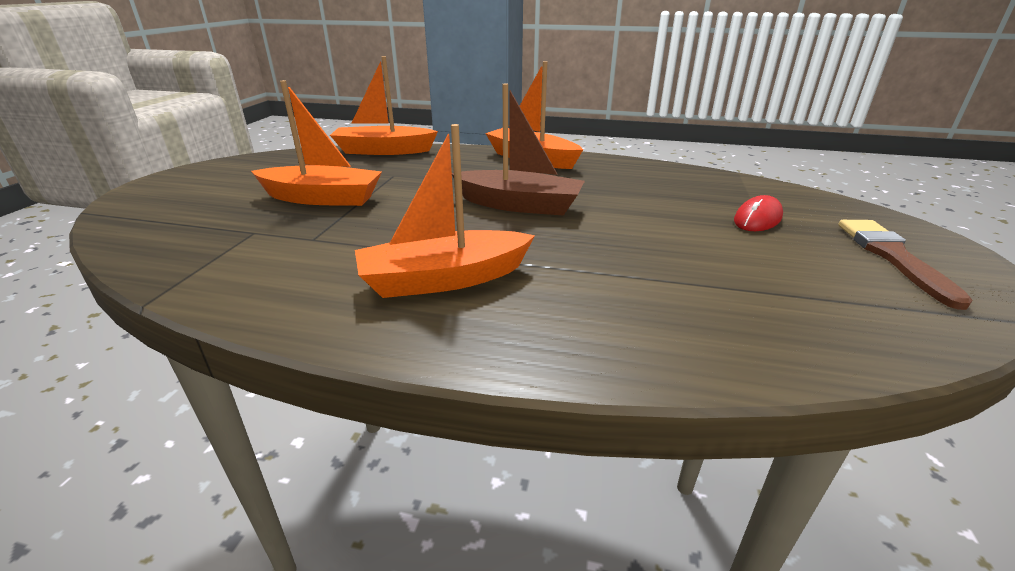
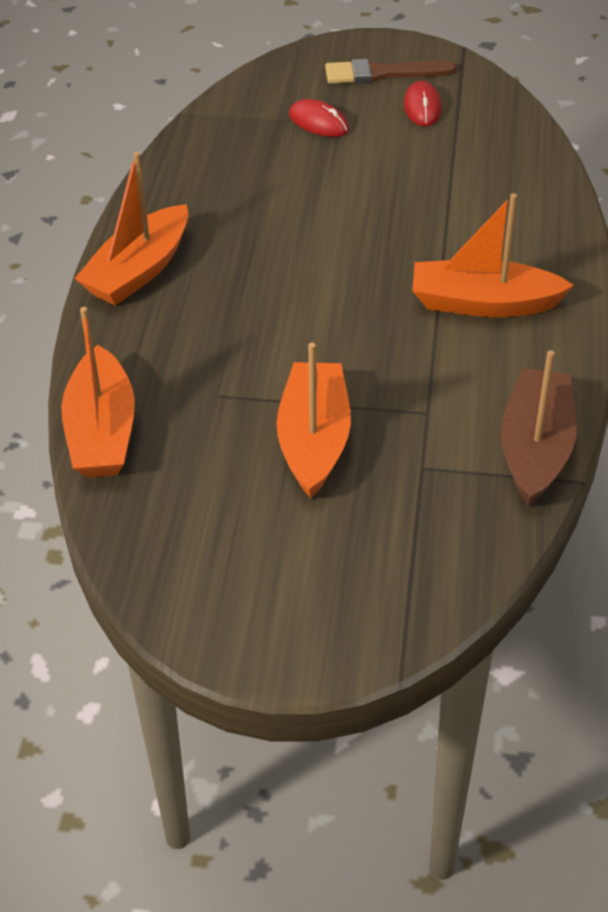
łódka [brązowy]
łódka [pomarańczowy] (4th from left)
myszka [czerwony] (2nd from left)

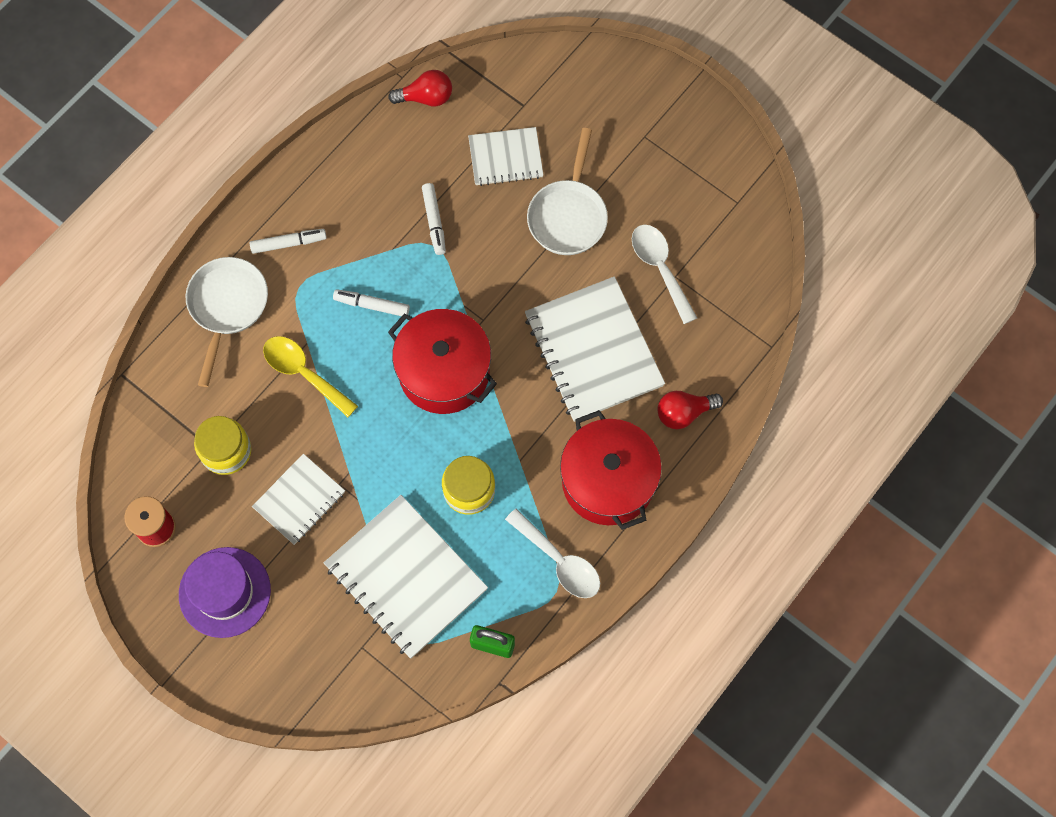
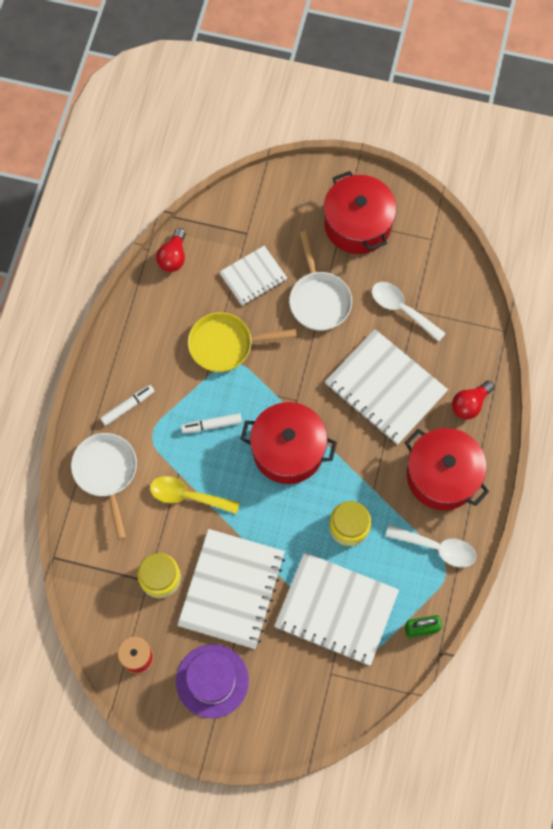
żarówka [czerwony] (1st from left)
patelnia [żółty]
zeszyt [biały] (1st from left)
garnek [czerwony] (2nd from left)

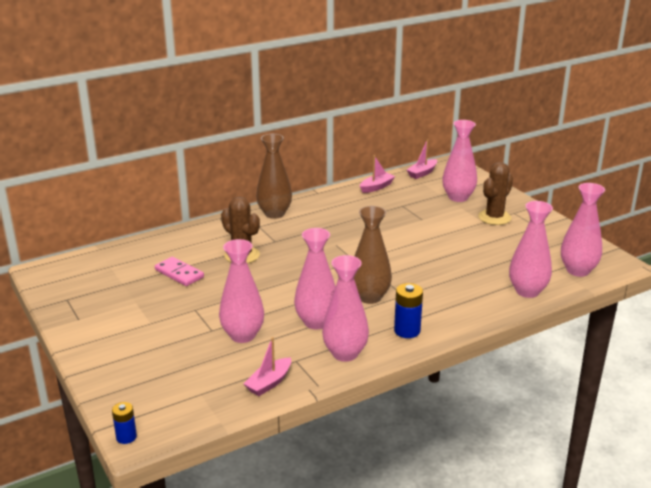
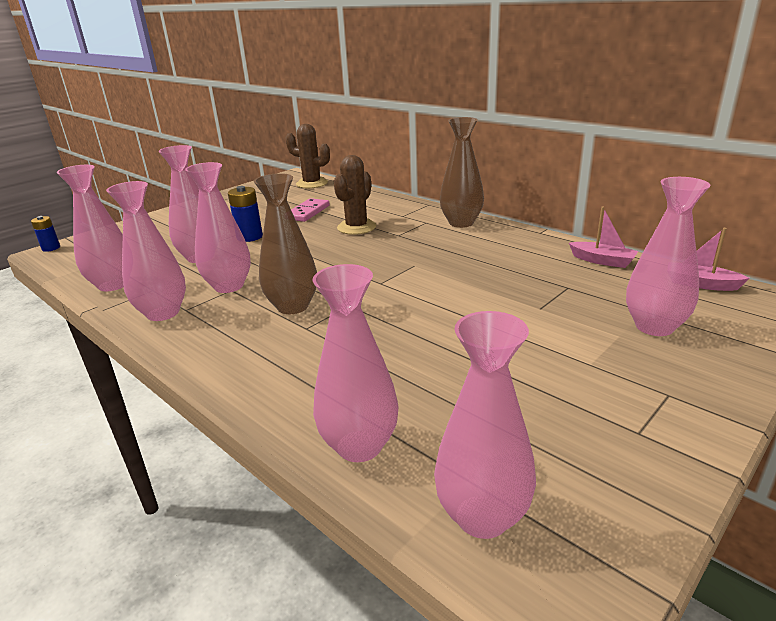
kaktus [brązowy] (1st from left)
bateria [niebieski] (2nd from left)
wazon [różowy] (1st from left)

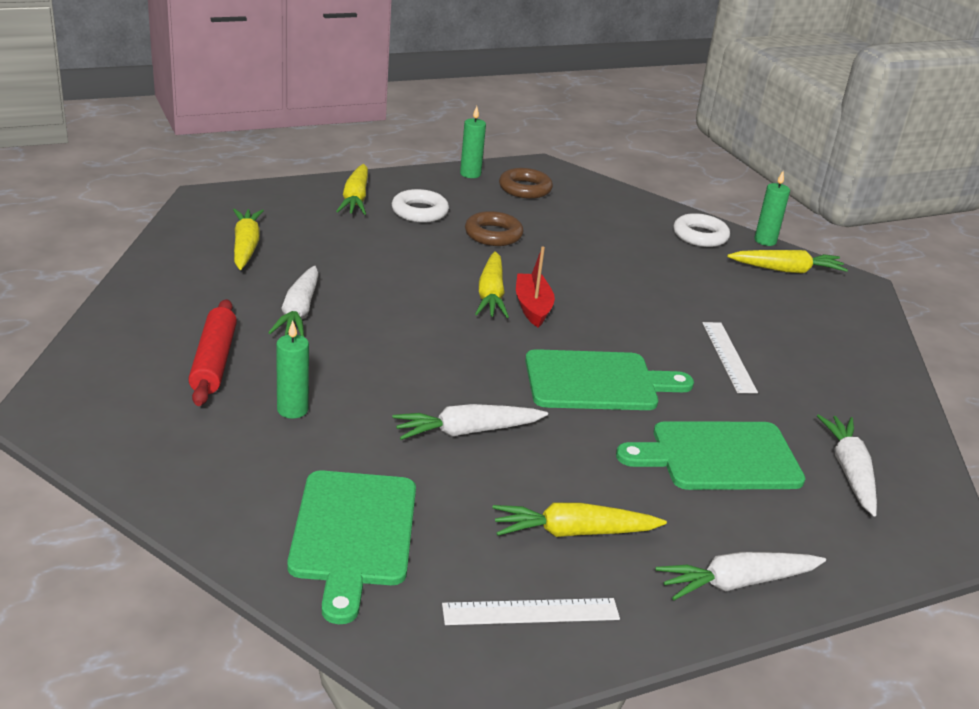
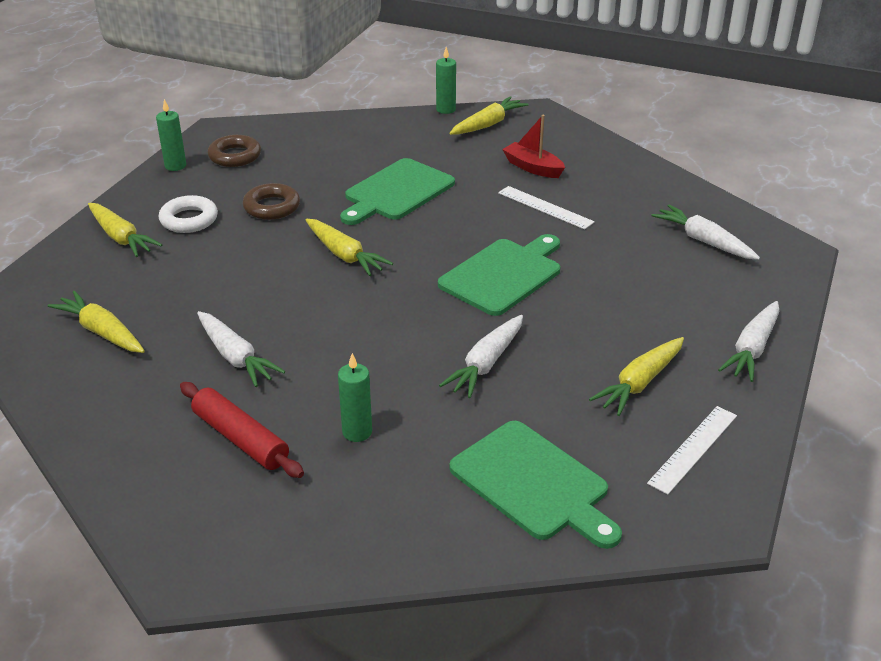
pierścień [biały] (2nd from left in the first image)
łódka [czerwony]
deska do krojenia [zielony] (1st from left)

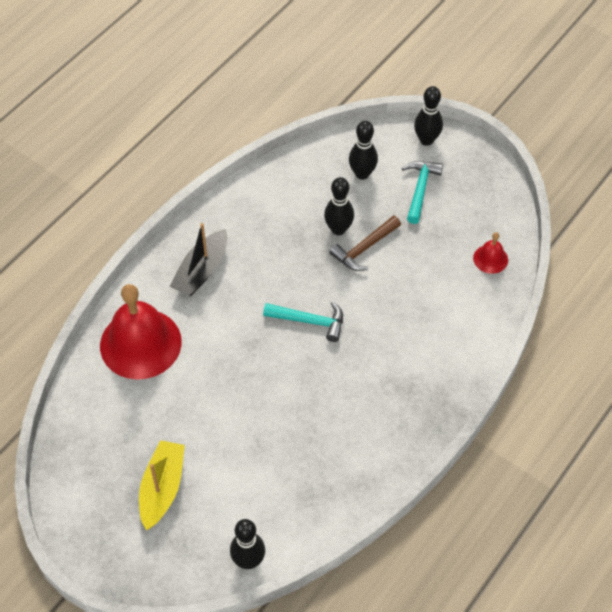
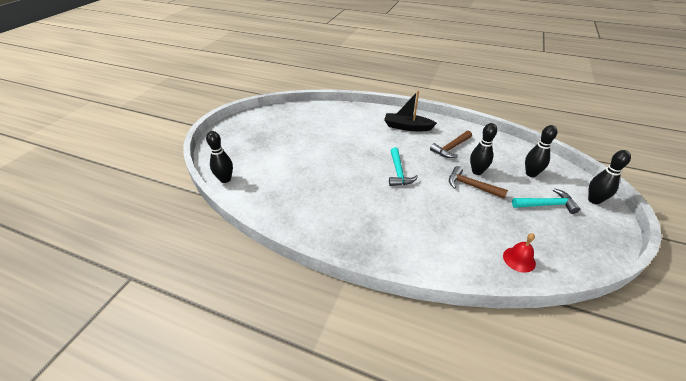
dzwonek [czerwony] (1st from left in the first image)
łódka [żółty]
młotek [brązowy] (1st from left)

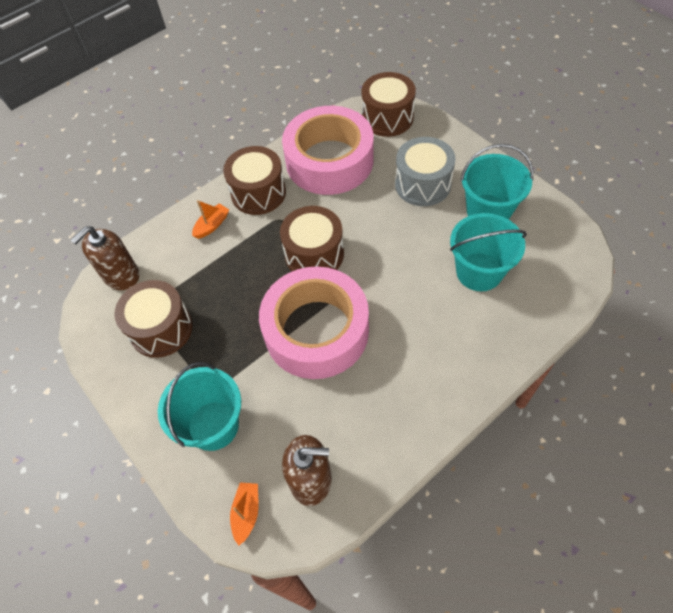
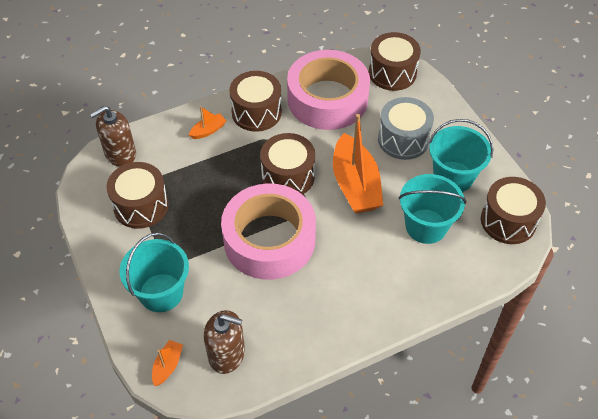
łódka [pomarańczowy] (3rd from left)
bęben [brązowy] (5th from left)

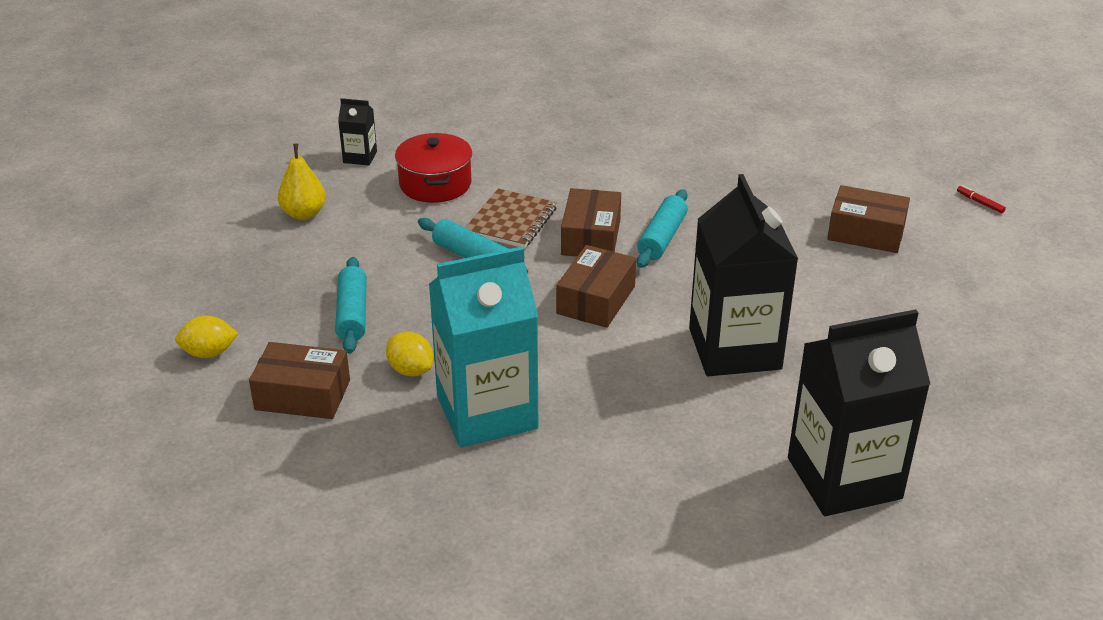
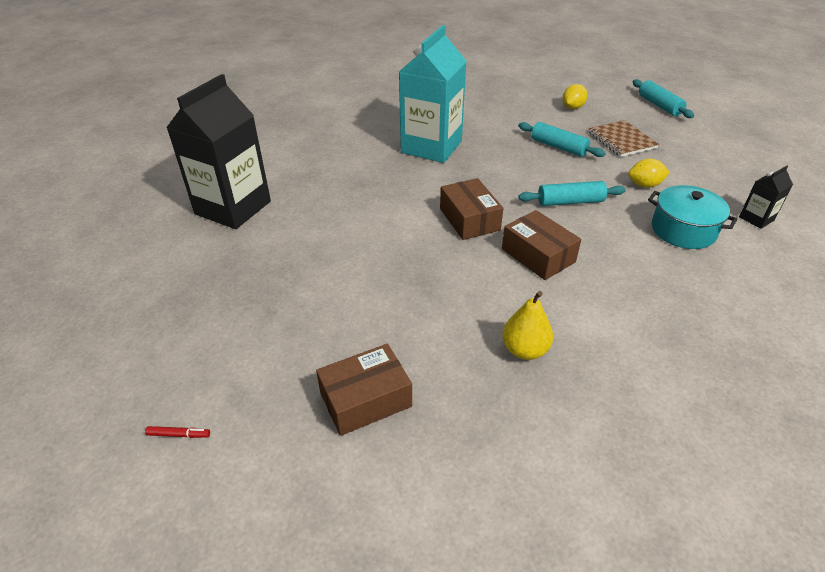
garnek [turkusowy]
gruszka [żółty]
karton mleka [czarny] (2nd from left in the first image)
flamaster [czerwony]
zeszyt [brązowy]
wałek do ciasta [turkusowy] (3rd from left)
cytryna [żółty] (2nd from left)
pudełko [brązowy] (1st from left in the first image)

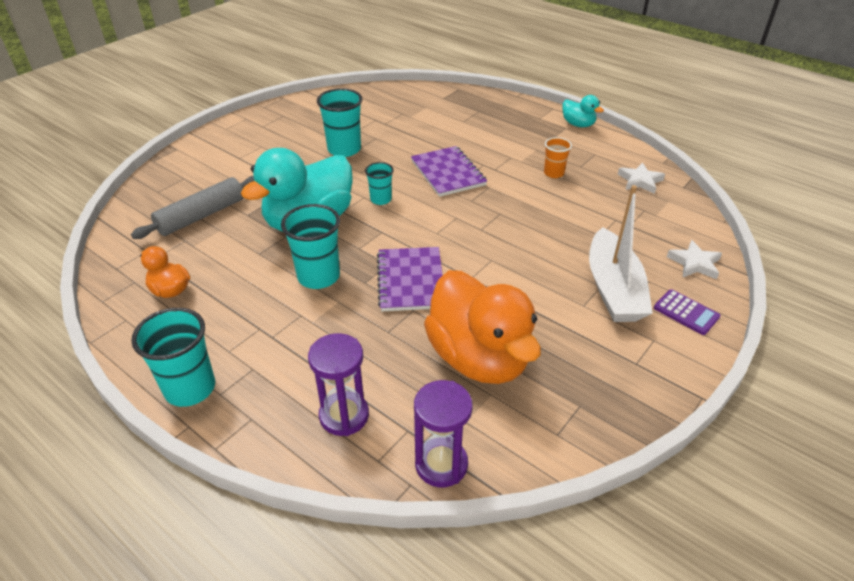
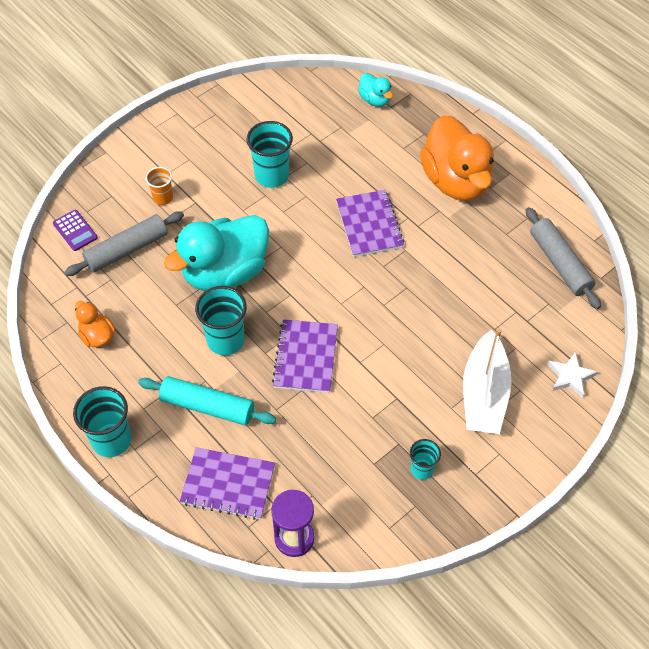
kaczka [turkusowy] (2nd from left)
szklanka [pomarańczowy]
szklanka [turkusowy] (4th from left)
wałek do ciasta [szary] (2nd from left)
kaczka [pomarańczowy] (2nd from left)
kalkulator [fioletowy]
zeszyt [fioletowy] (1st from left)
wałek do ciasta [turkusowy]

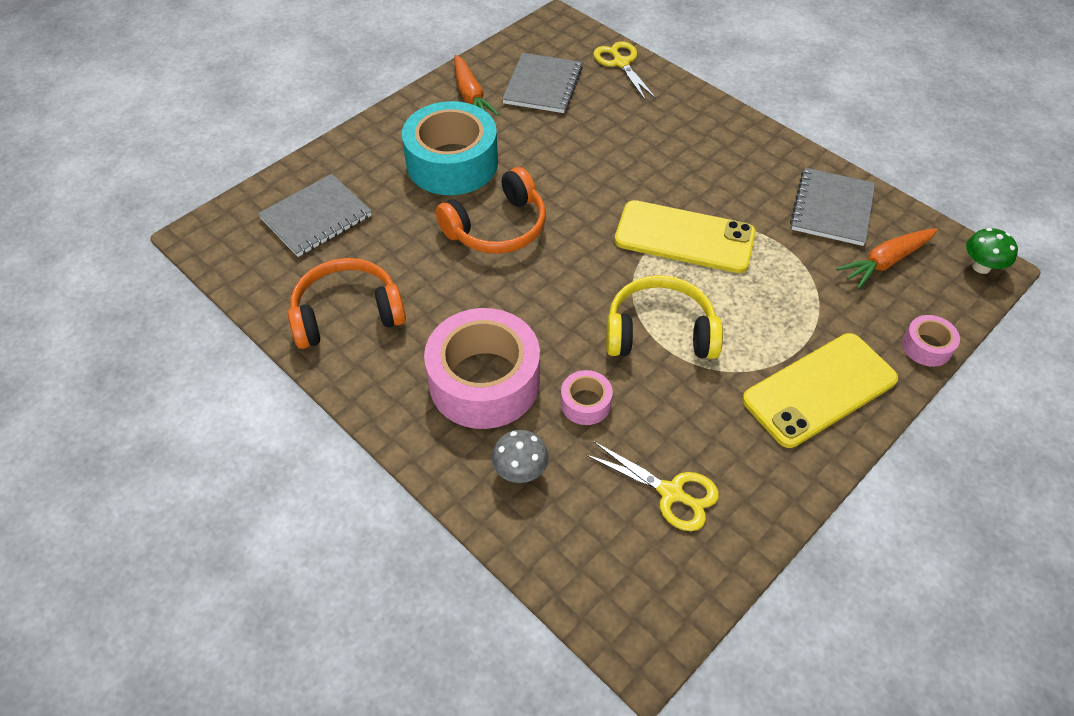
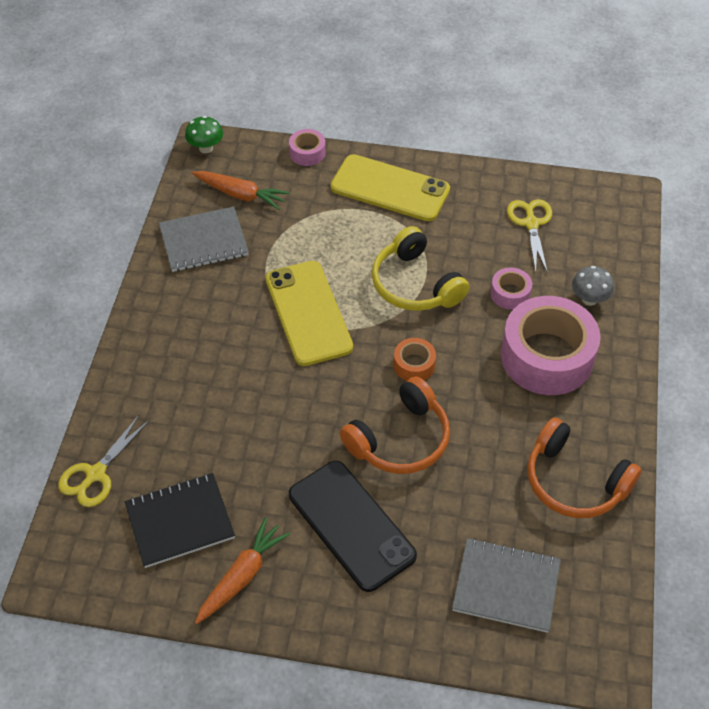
zeszyt [czarny]
telefon [czarny]
słuchawki [pomarańczowy] (1st from left)
taśma klejąca [pomarańczowy]

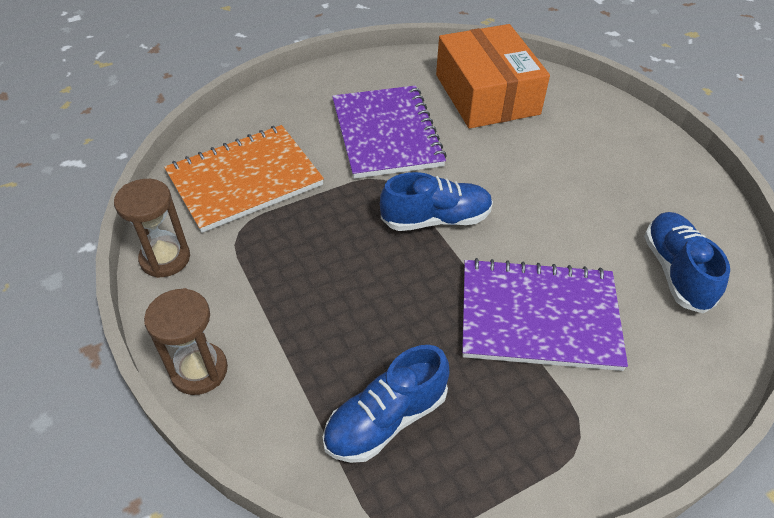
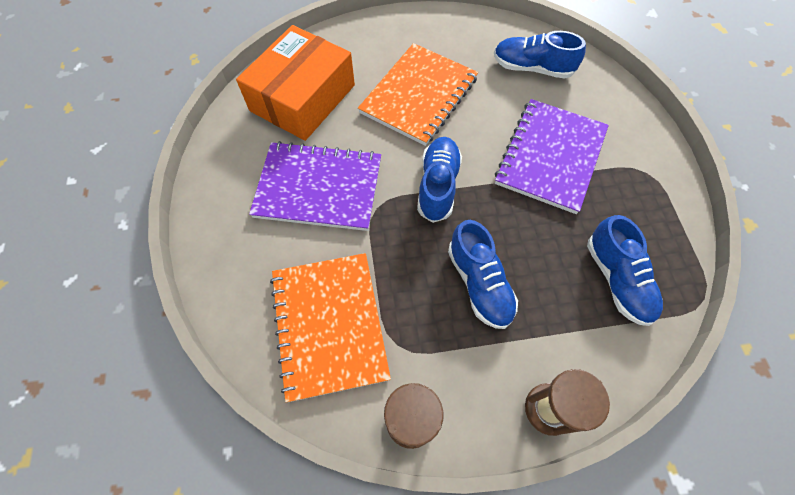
pudełko [pomarańczowy]
zeszyt [pomarańczowy] (2nd from left)
but [niebieski] (2nd from left)

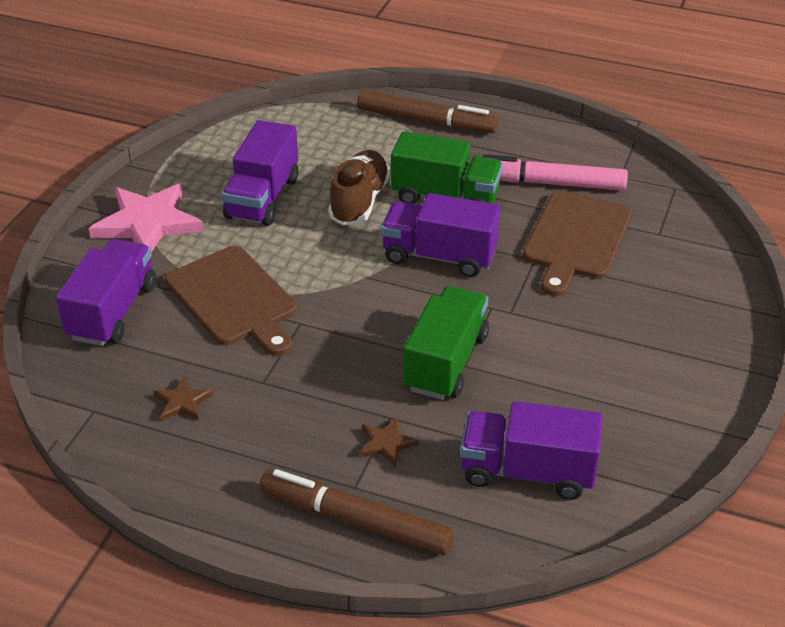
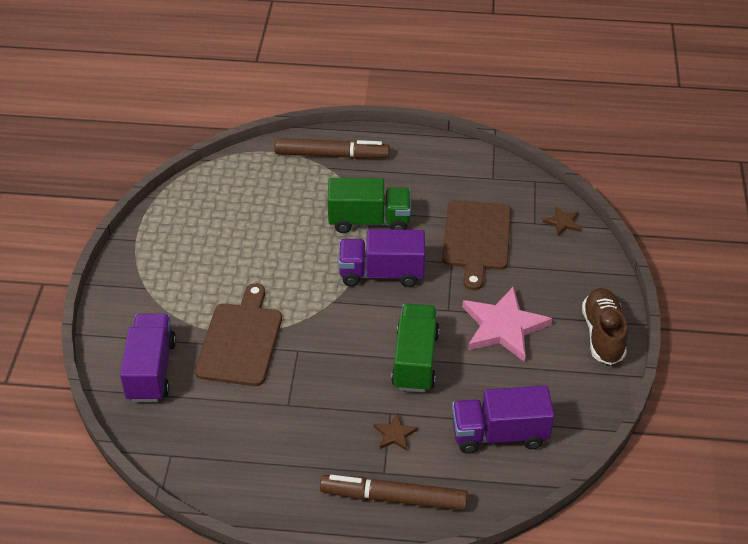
ciężarówka [fioletowy] (2nd from left in the first image)
but [brązowy]
flamaster [różowy]
gwiazda [różowy]
deska do krojenia [brązowy] (1st from left)
gwiazda [brązowy] (2nd from left)

